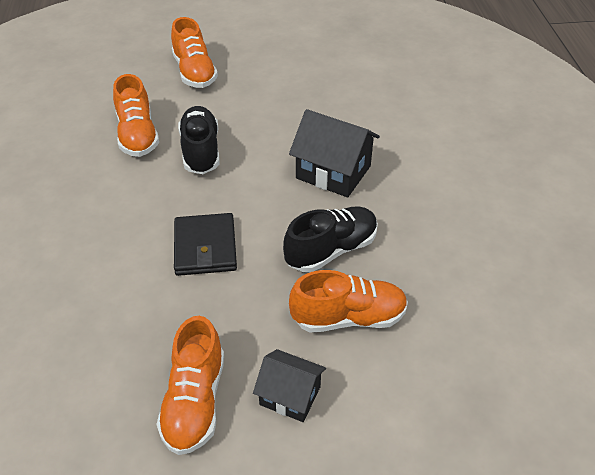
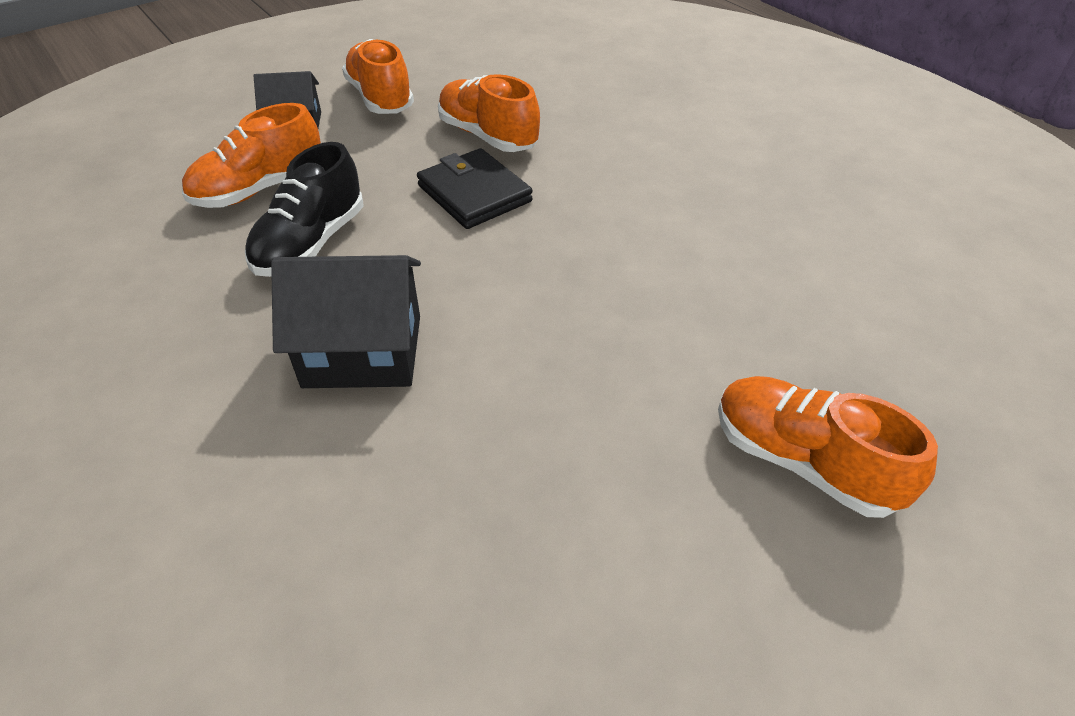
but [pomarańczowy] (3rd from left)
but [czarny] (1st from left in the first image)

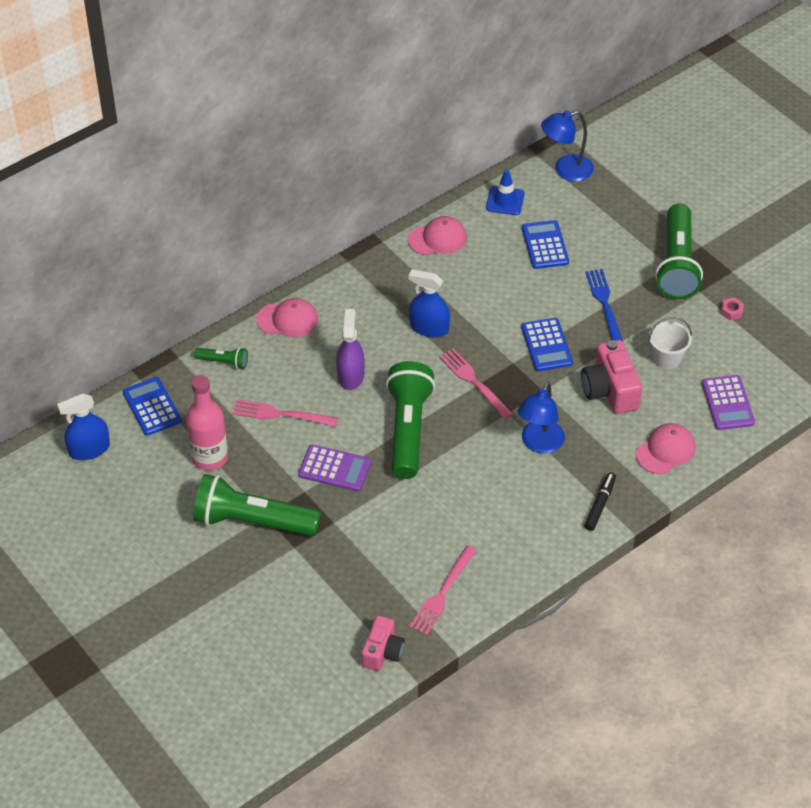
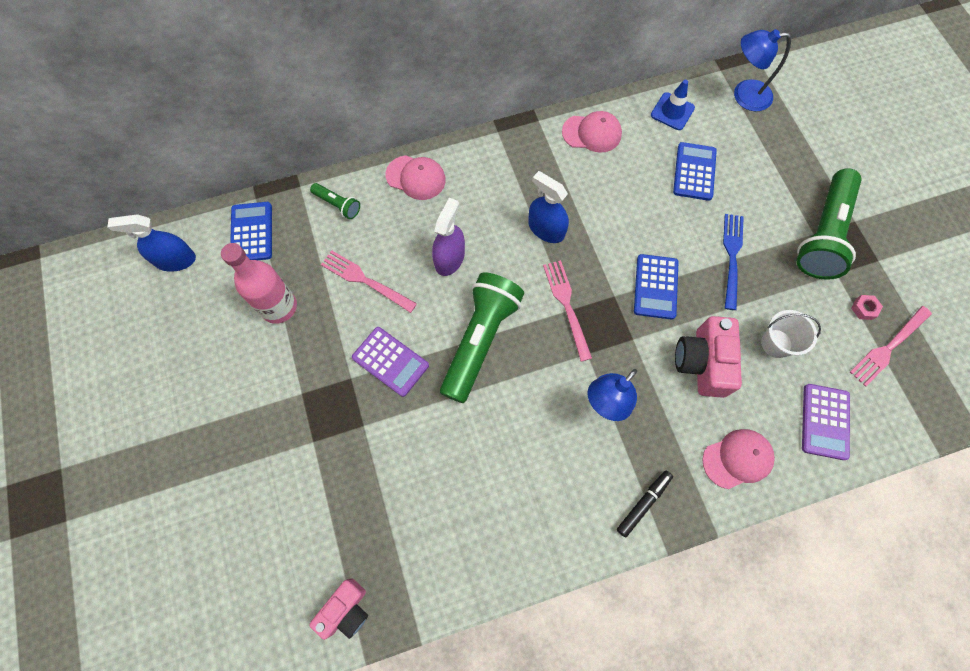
latarka [zielony] (2nd from left in the first image)
widelec [różowy] (3rd from left)

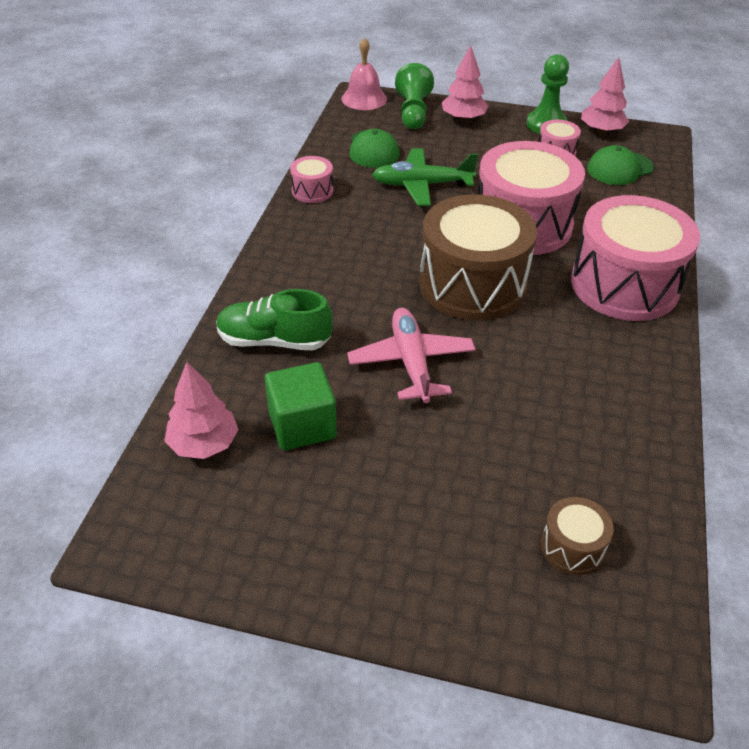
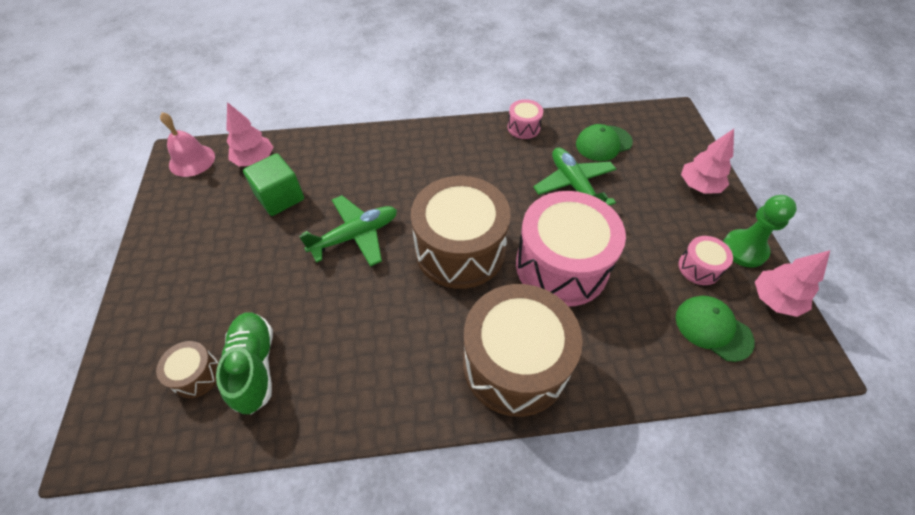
dzwonek [różowy]
pionek [zielony] (1st from left in the first image)
bęben [brązowy] (3rd from left)
but [zielony]
samolot [zielony] (1st from left)

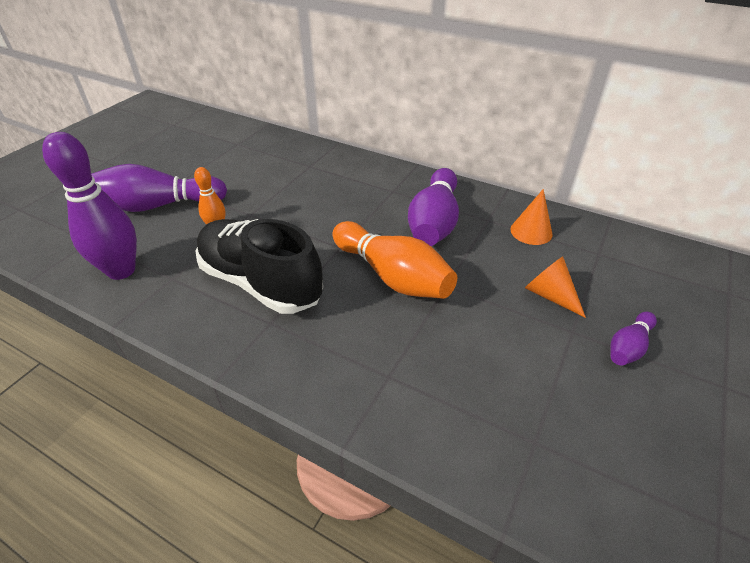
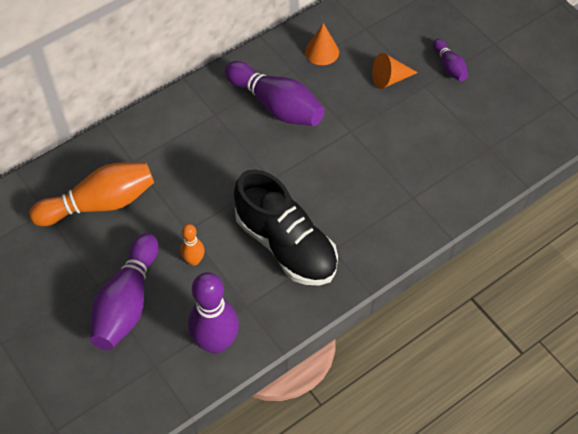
but [czarny]
kręgiel [pomarańczowy] (1st from left)

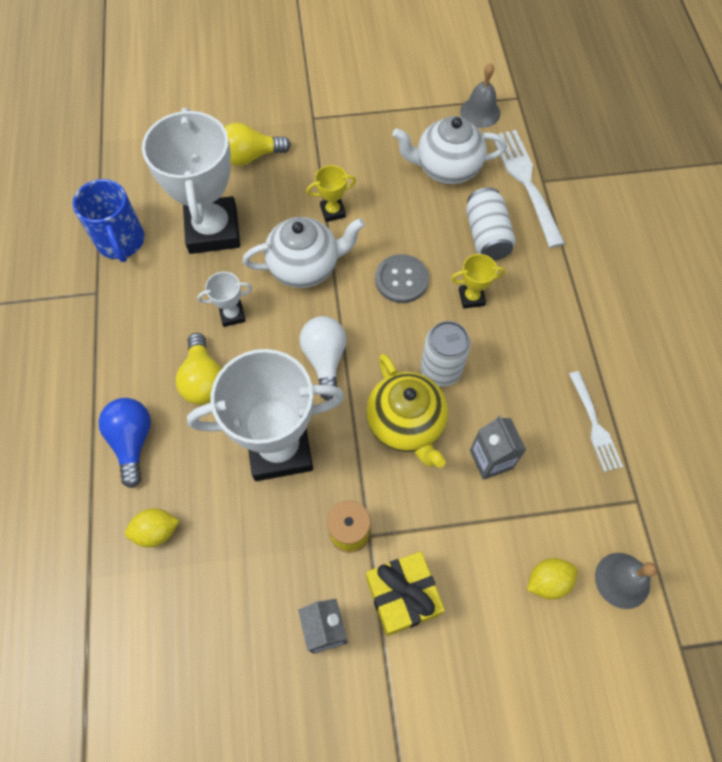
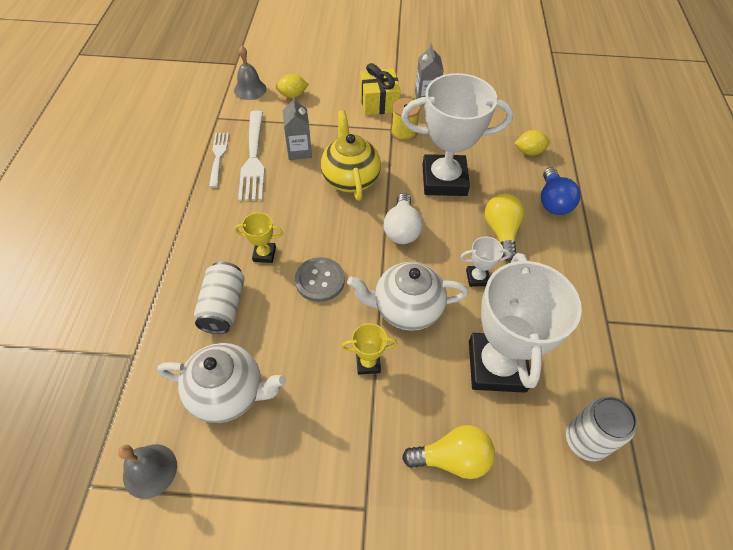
widelec [biały] (2nd from left)
kubek [niebieski]
puszka [biały] (2nd from left)

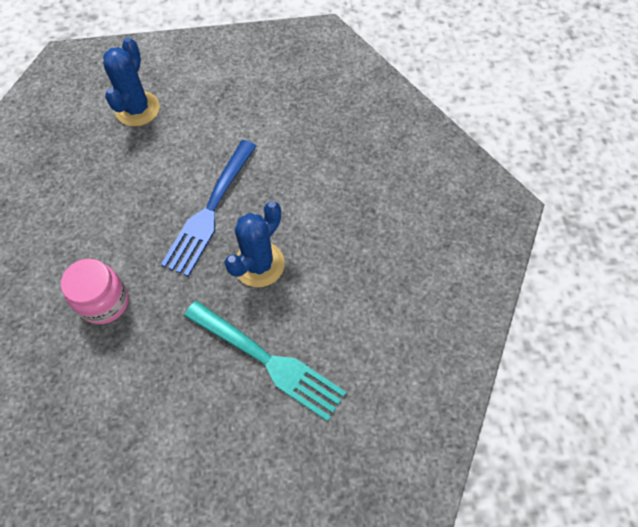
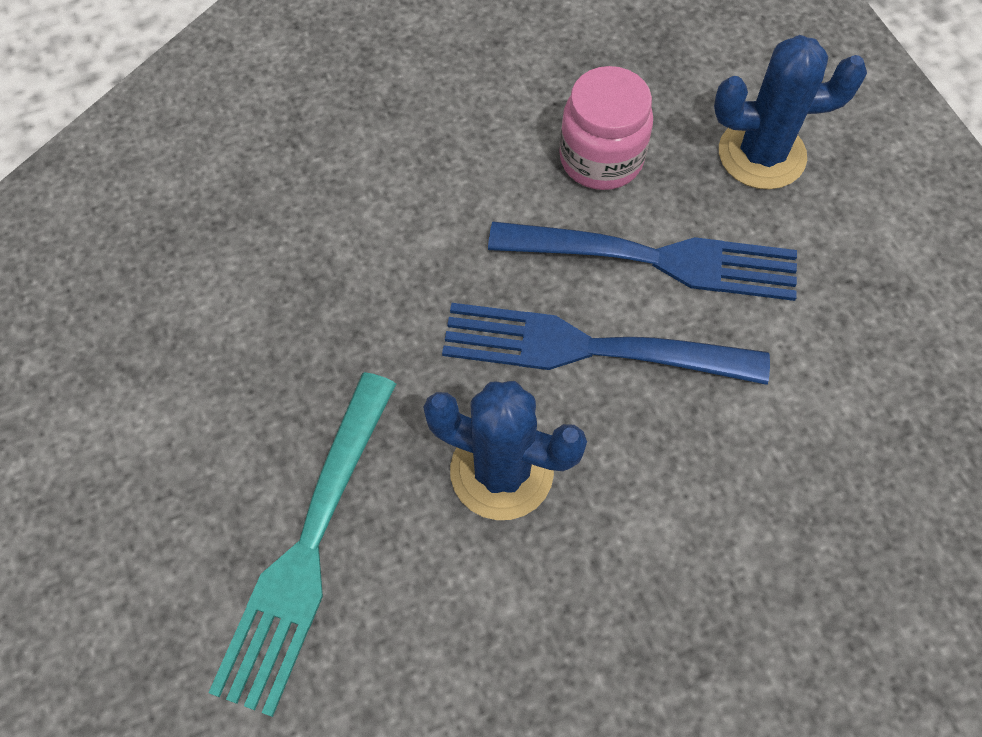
słoik [różowy]
widelec [niebieski] (2nd from left)

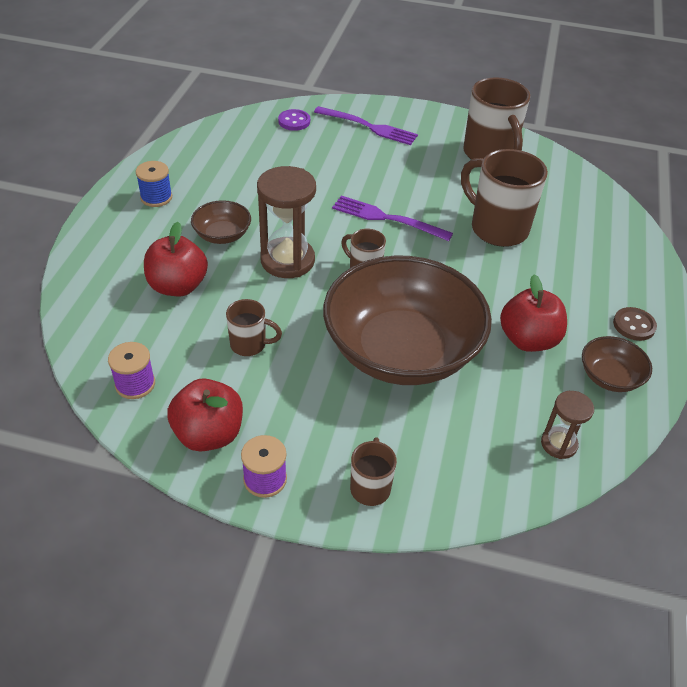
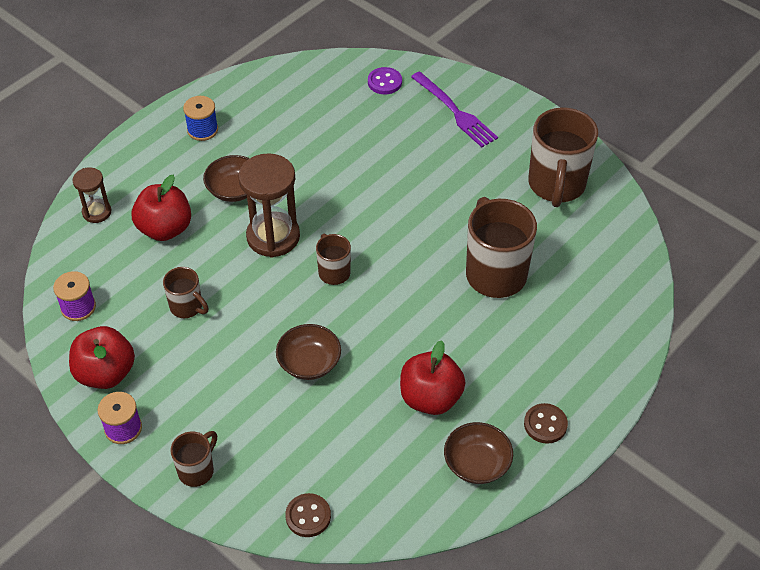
widelec [fioletowy] (2nd from left in the first image)
miska [brązowy] (2nd from left)
klepsydra [brązowy] (1st from left)
guzik [brązowy] (1st from left)

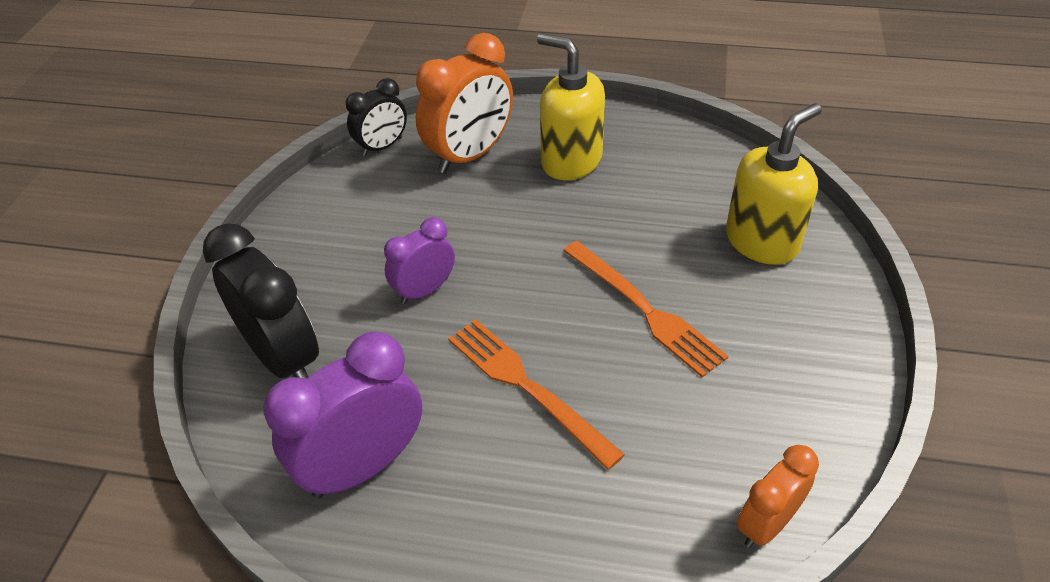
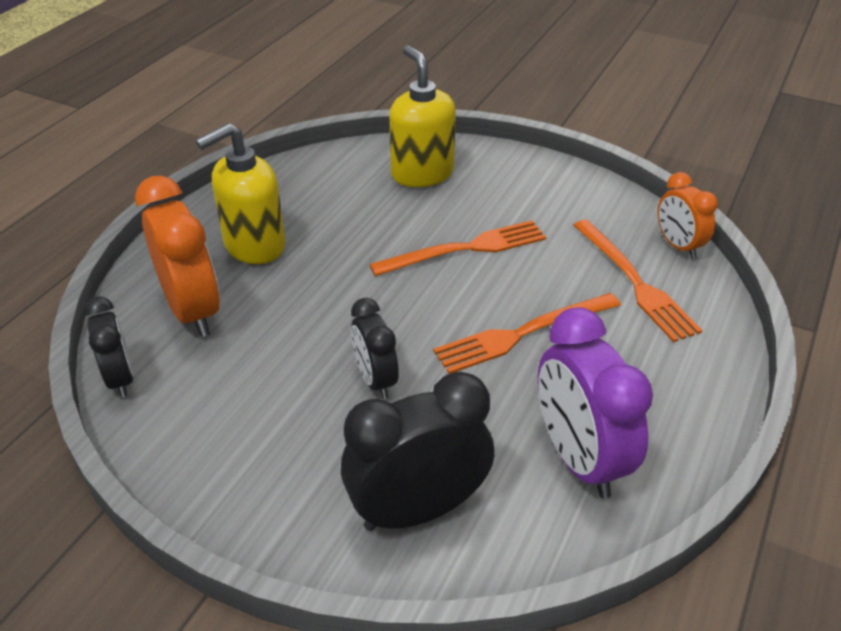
budzik [czarny] (2nd from left)
widelec [pomarańczowy] (3rd from left)

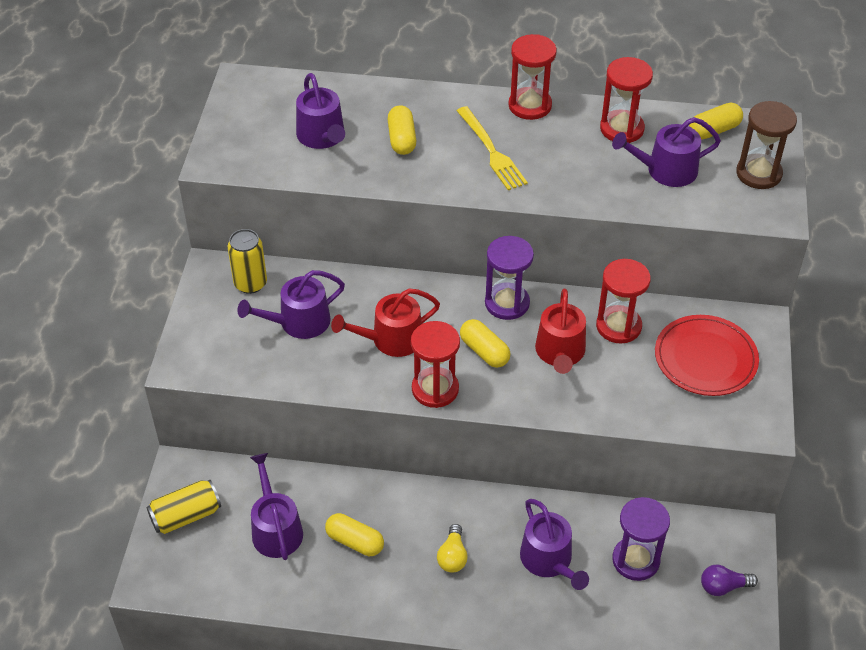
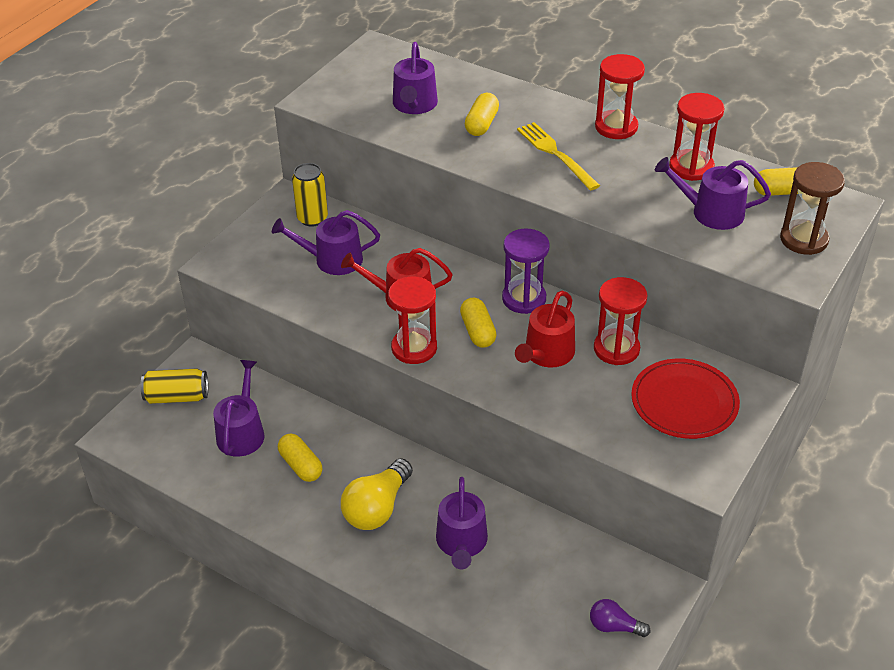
widelec [żółty]
klepsydra [fioletowy] (2nd from left in the first image)
żarówka [żółty]

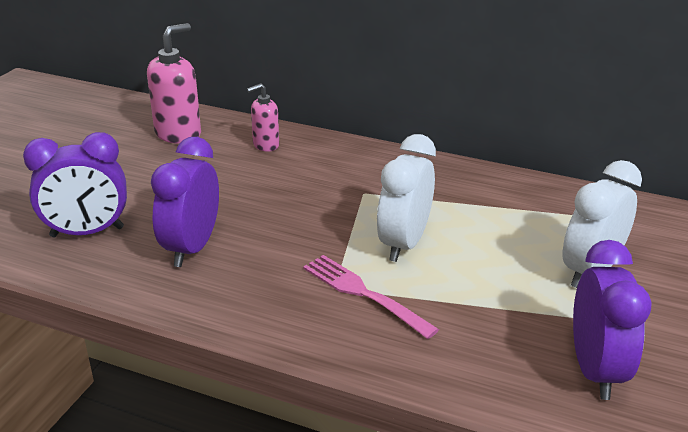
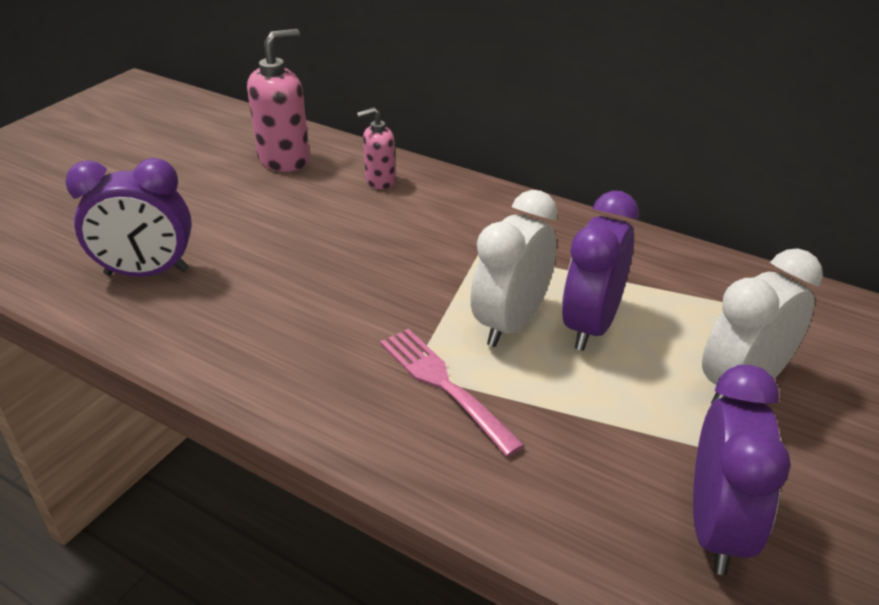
budzik [fioletowy] (2nd from left)

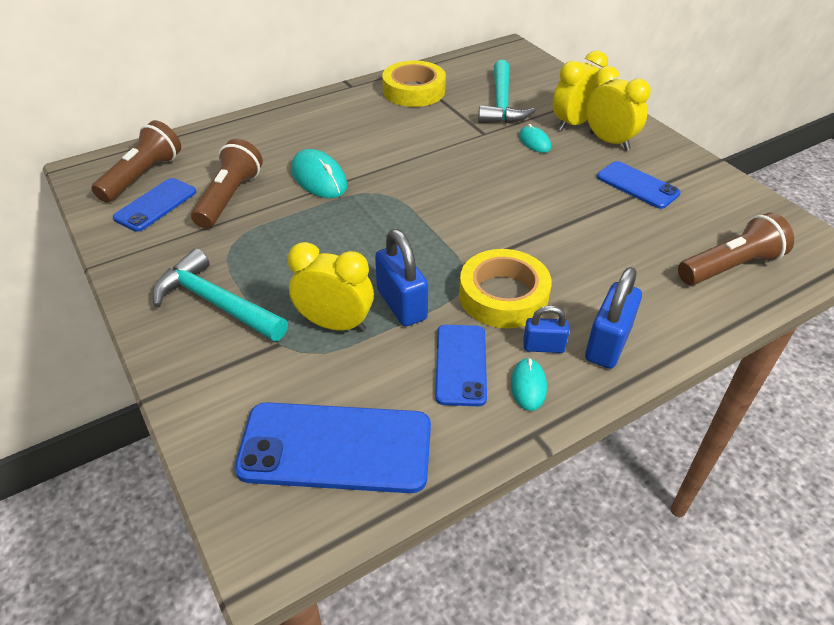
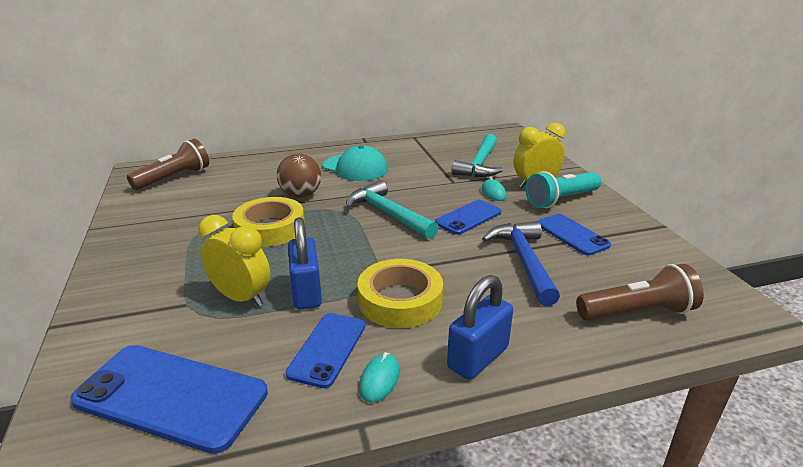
taśma klejąca [żółty] (1st from left)
latarka [turkusowy]
latarka [brązowy] (2nd from left in the first image)
piłka [brązowy]
telefon [niebieski] (3rd from left)
młotek [turkusowy] (1st from left)
kłódka [niebieski] (2nd from left in the first image)
czapka [turkusowy]
młotek [niebieski]

